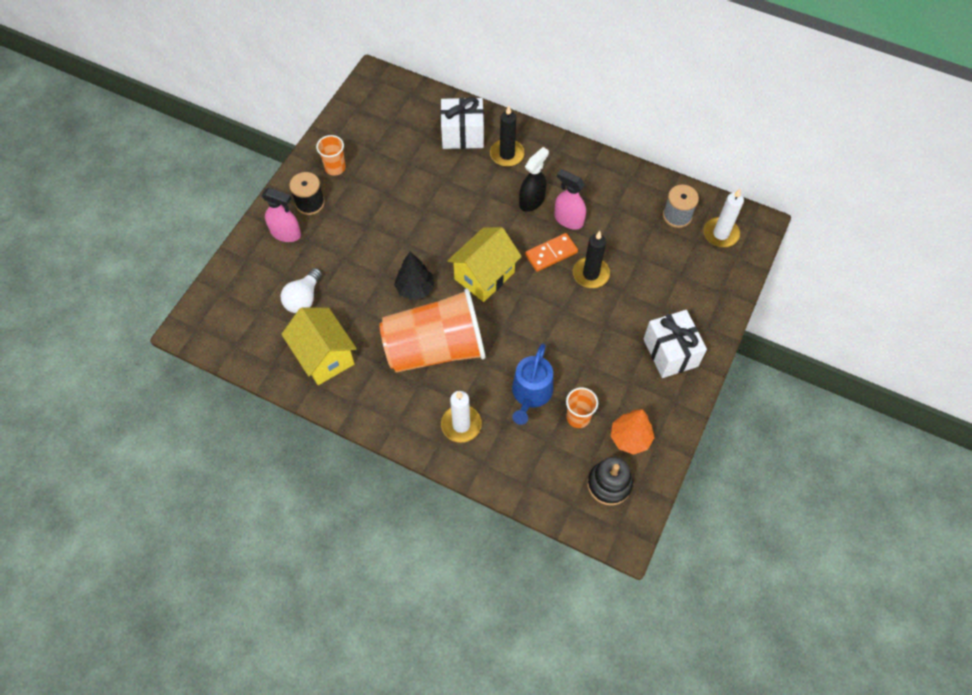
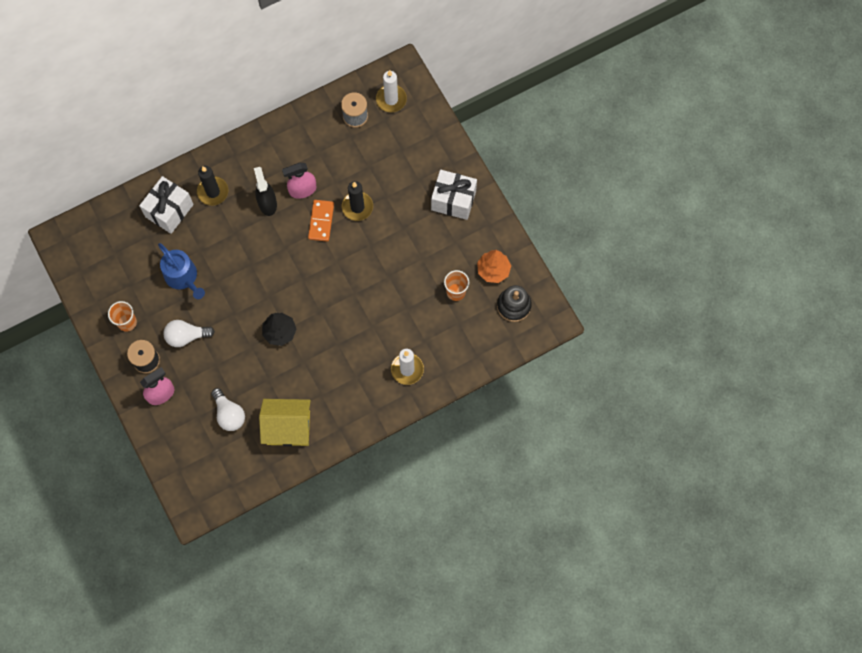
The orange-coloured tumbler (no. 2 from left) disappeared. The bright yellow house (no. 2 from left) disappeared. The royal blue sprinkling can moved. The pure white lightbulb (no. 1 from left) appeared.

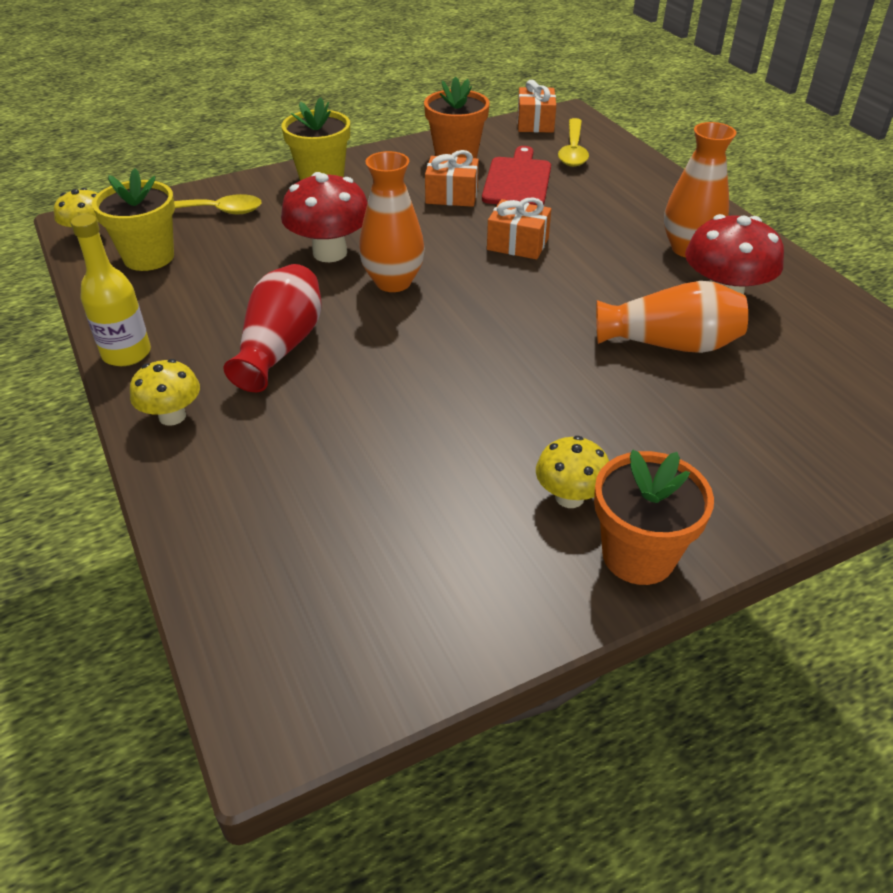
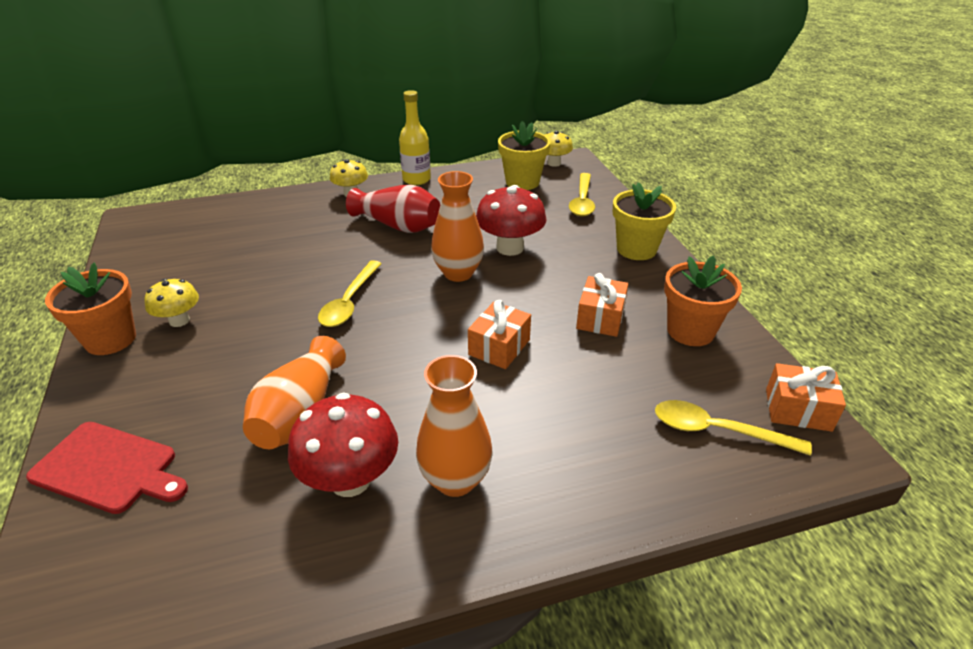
The crimson bread board moved. The bright yellow tablespoon (no. 1 from left) appeared.

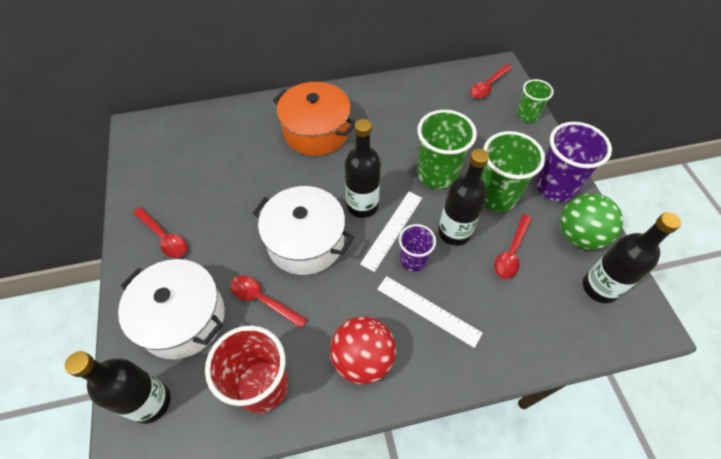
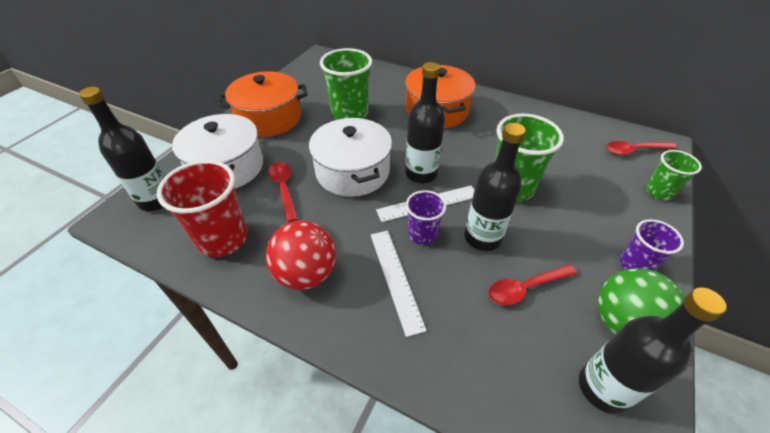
The crimson tablespoon (no. 1 from left) was replaced by the orange-coloured stockpot (no. 1 from left). The green tumbler (no. 2 from left in the first image) moved. The royal purple tumbler (no. 2 from left) changed to 0.59 times the size.

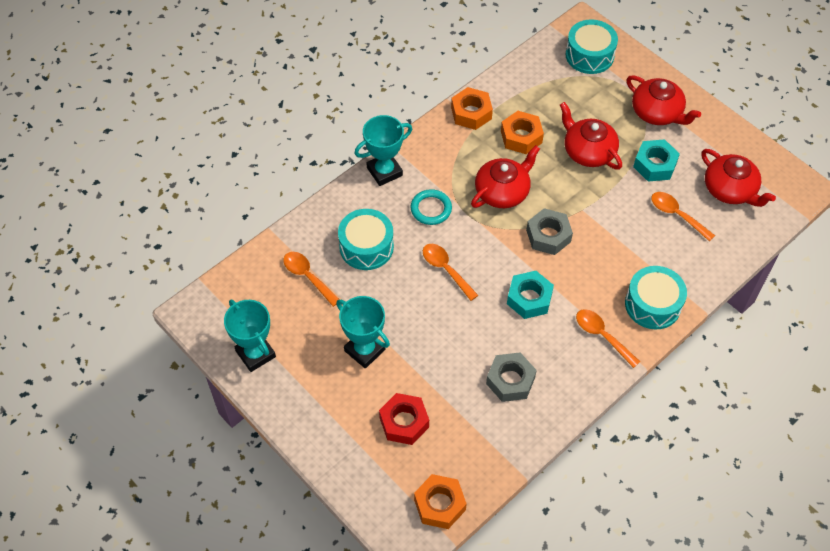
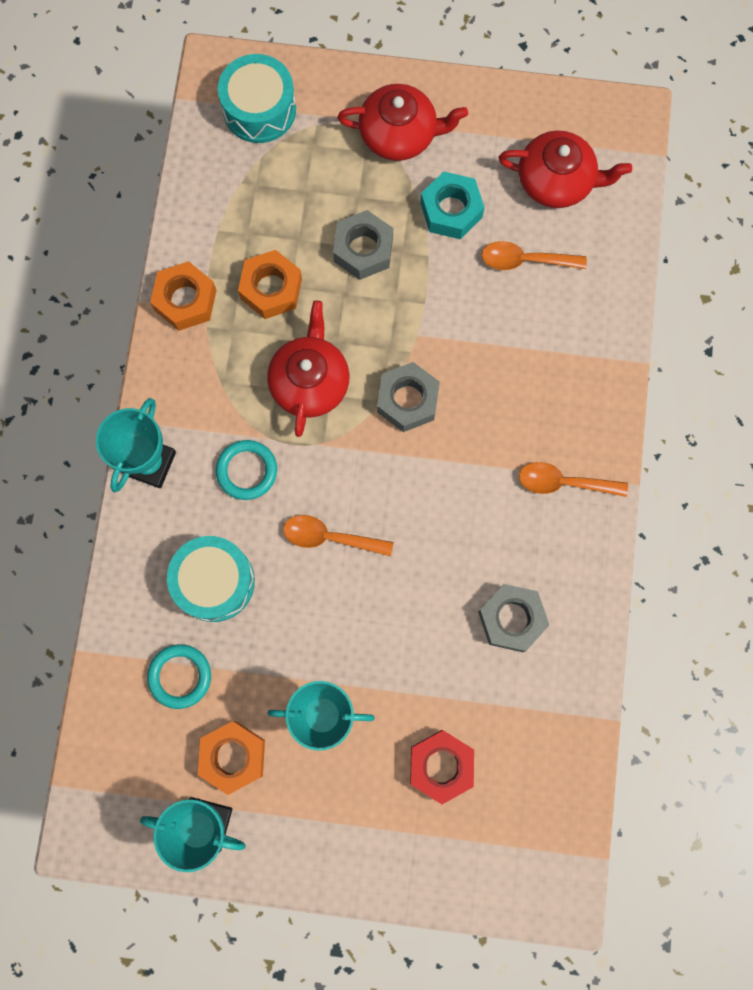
The orange-coloured tablespoon (no. 1 from left) was replaced by the teal hoop (no. 1 from left). The orange-coloured hex nut (no. 1 from left in the first image) moved. The teal hex nut (no. 1 from left) disappeared. The crimson china teapot (no. 2 from left) was replaced by the grey hex nut (no. 1 from left). The teal toy drum (no. 3 from left) disappeared.

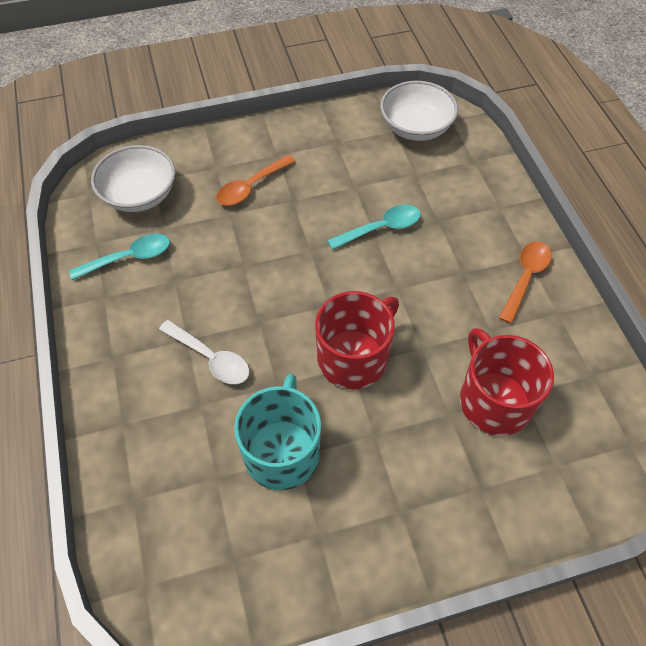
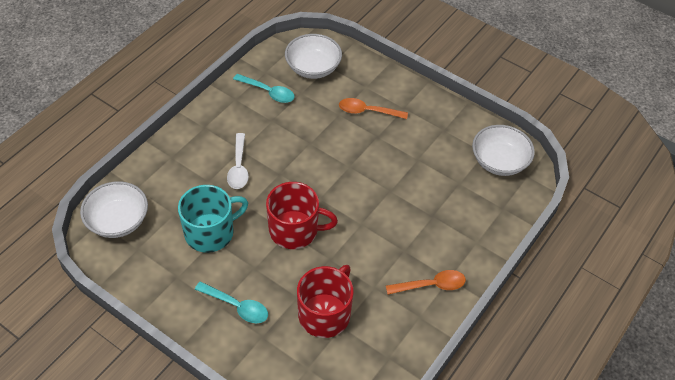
The teal tablespoon (no. 2 from left in the first image) moved. The pure white deep dish (no. 1 from left) appeared.

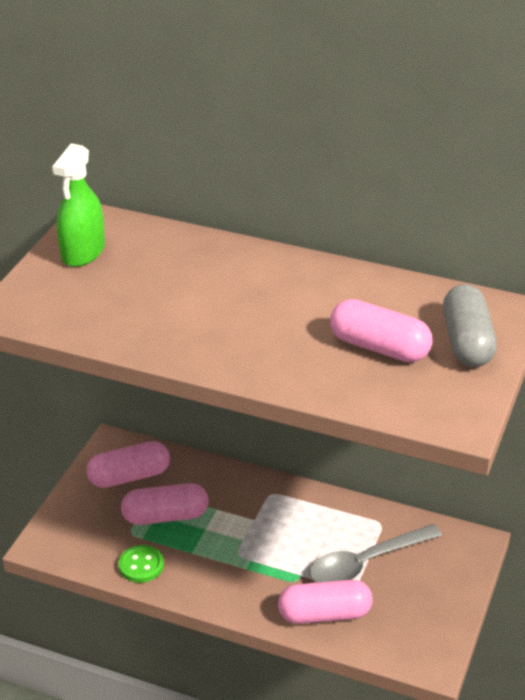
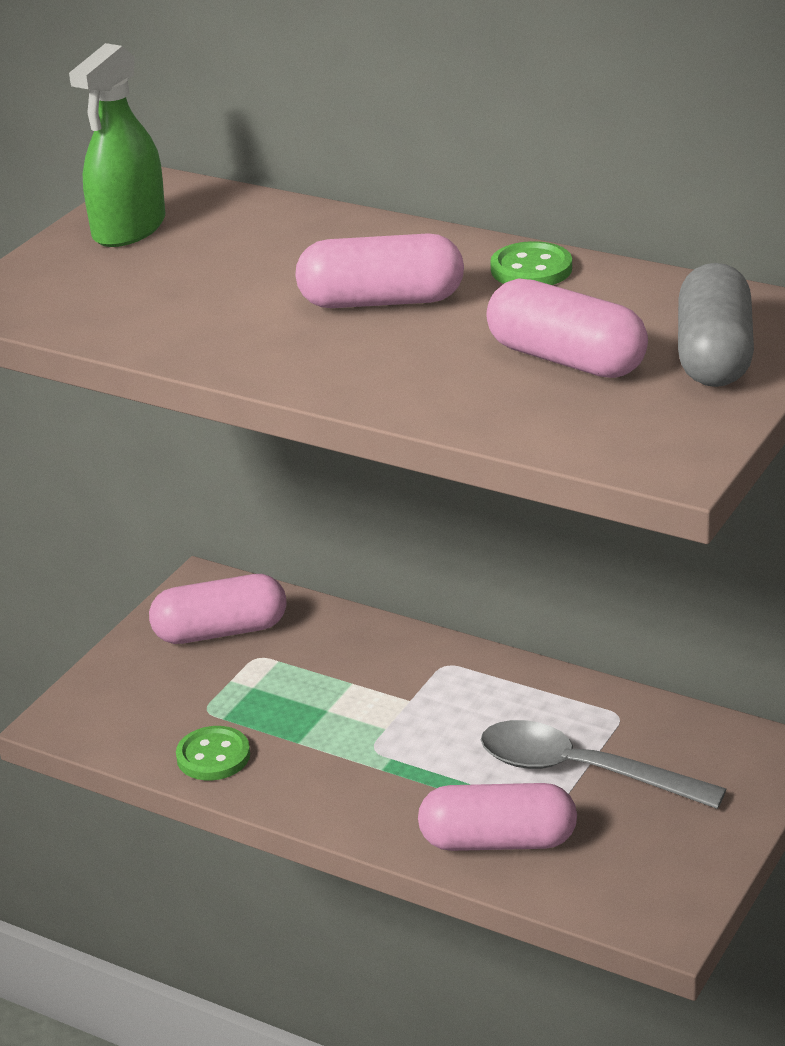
The rosy pill shape (no. 2 from left) moved. The grey tablespoon turned 45 degrees clockwise. The green shirt button (no. 2 from left) appeared.

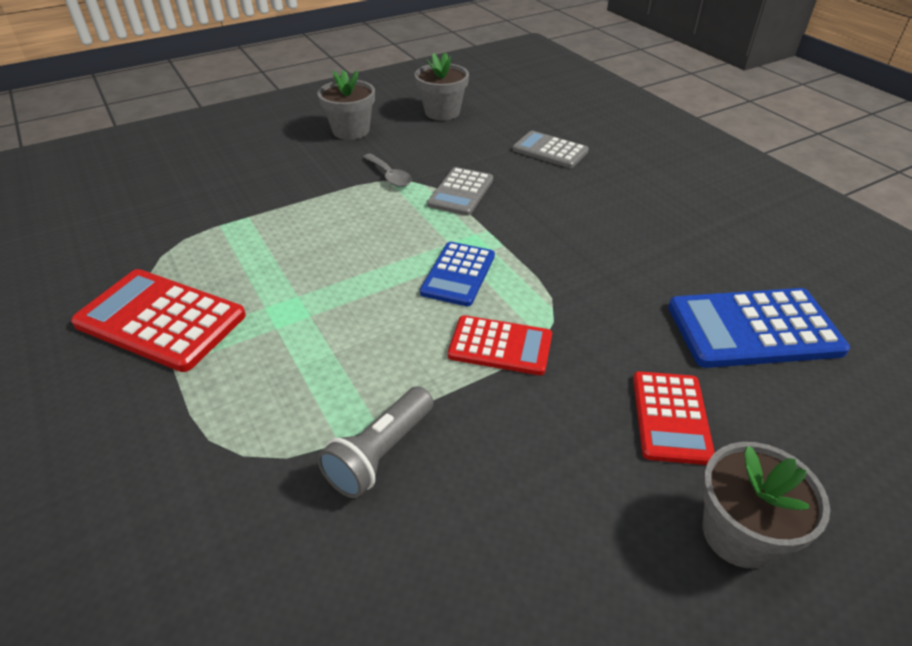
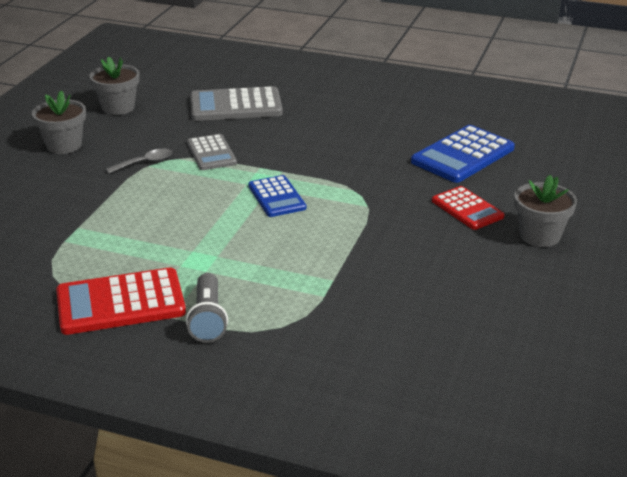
The grey torch moved. The grey tablespoon turned 45 degrees counterclockwise. The crimson pocket calculator (no. 2 from left) disappeared. The grey pocket calculator (no. 2 from left) changed to 1.59 times the size.

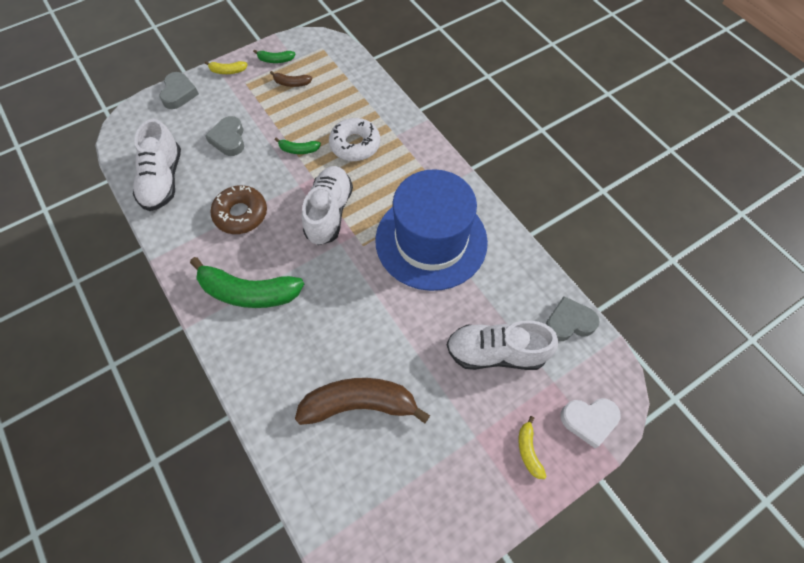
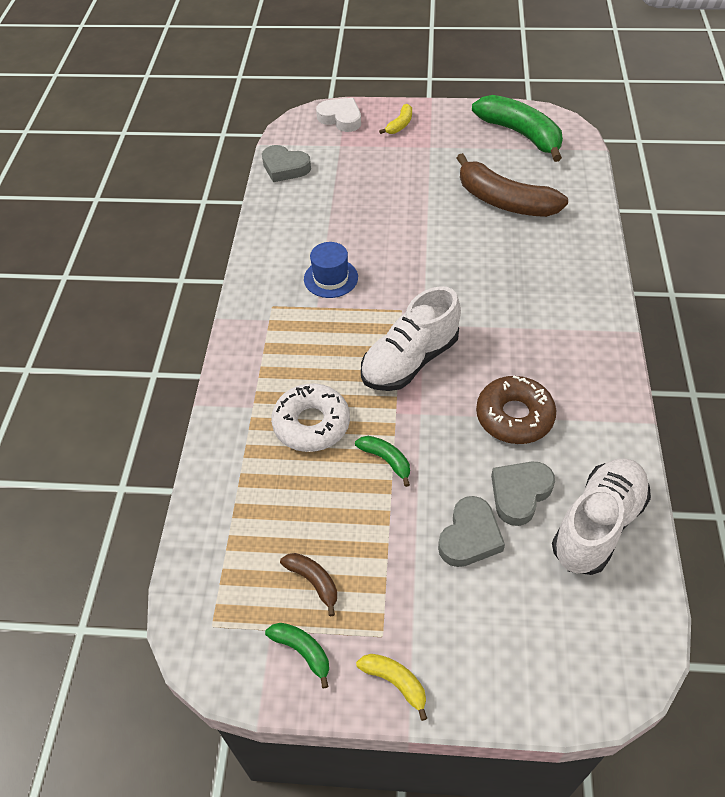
The grey heart (no. 1 from left in the first image) moved. The green toy banana (no. 1 from left in the first image) moved. The royal blue hat changed to 0.40 times the size. The pure white shoe (no. 3 from left) disappeared.

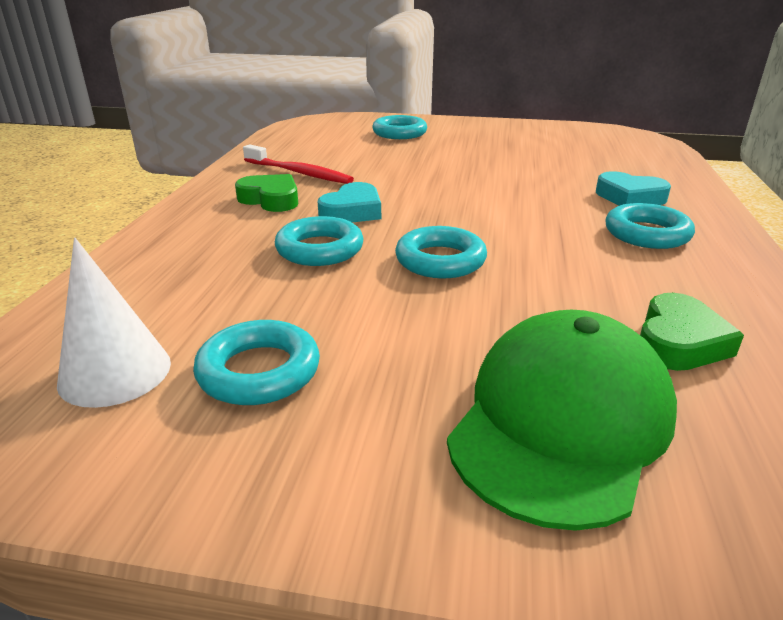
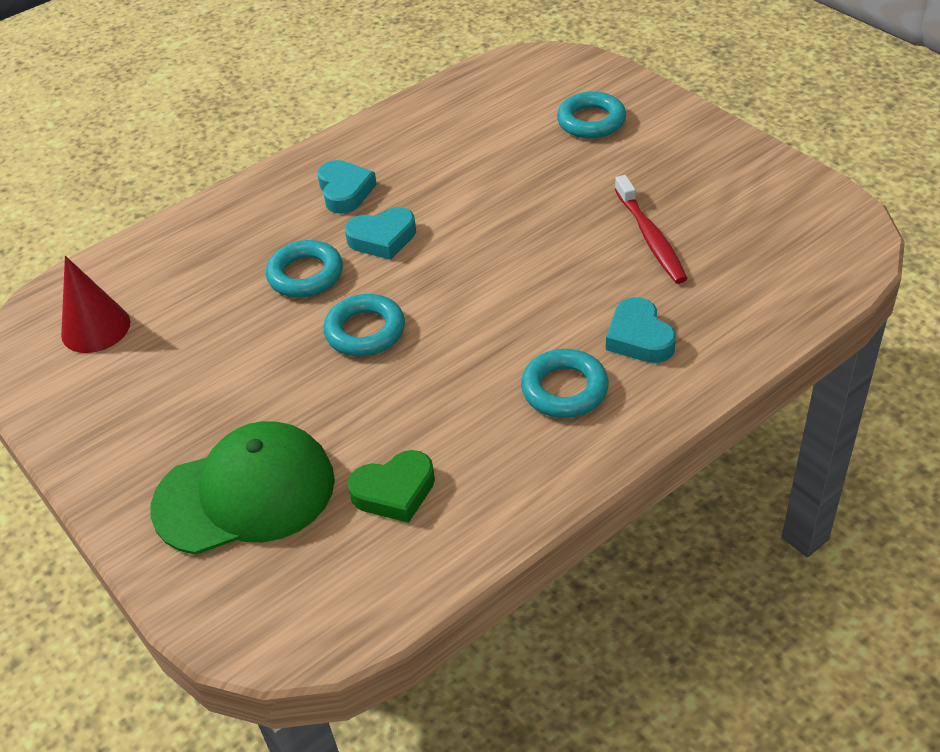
The pure white cone shape became the crimson cone shape. The teal hoop (no. 1 from left) disappeared. The green heart (no. 1 from left) became the teal heart (no. 1 from left). The crimson toothbrush moved.

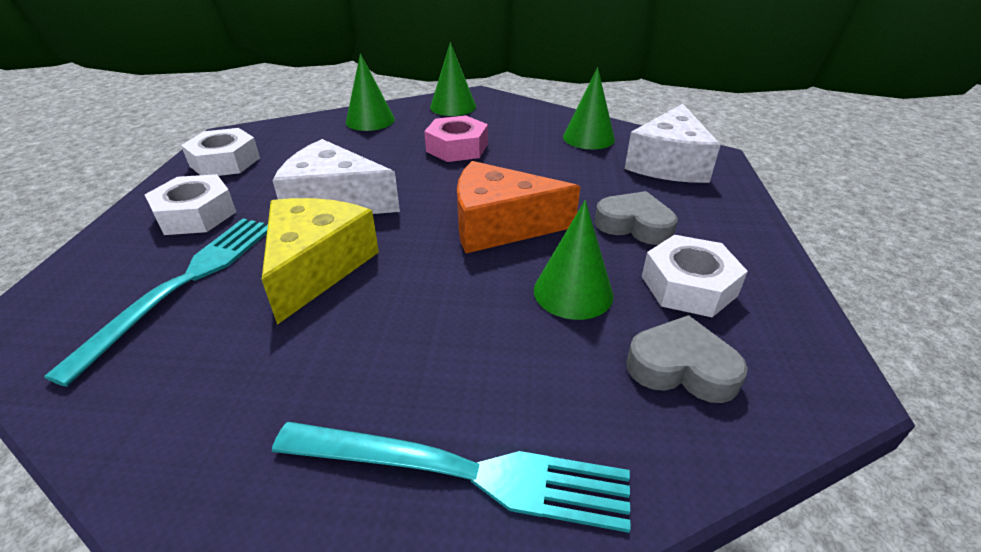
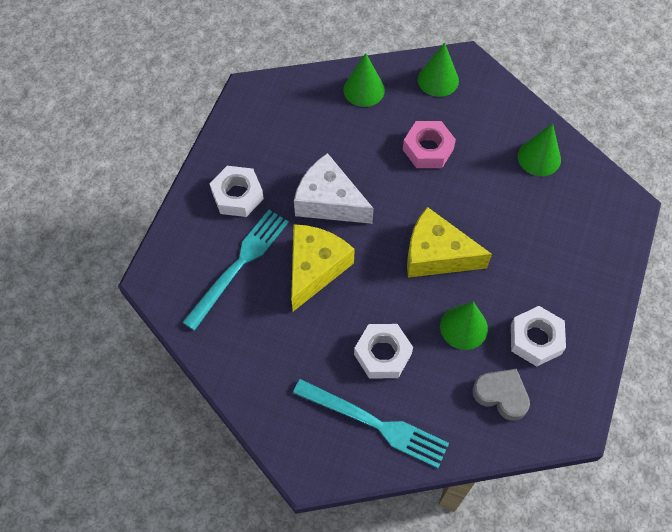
The pure white hex nut (no. 2 from left) moved. The orange-coloured cheese became the bright yellow cheese (no. 2 from left). The grey heart (no. 1 from left) disappeared. The pure white cheese (no. 2 from left) disappeared.

